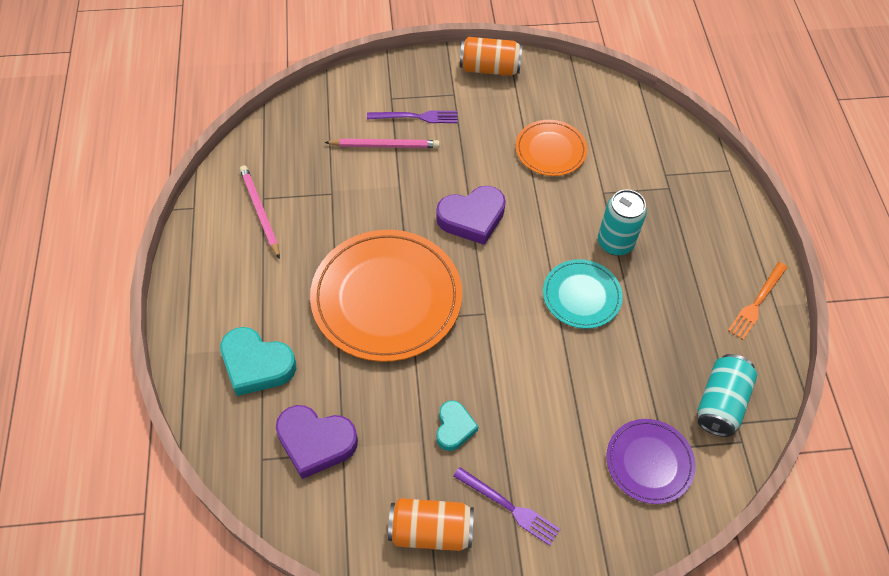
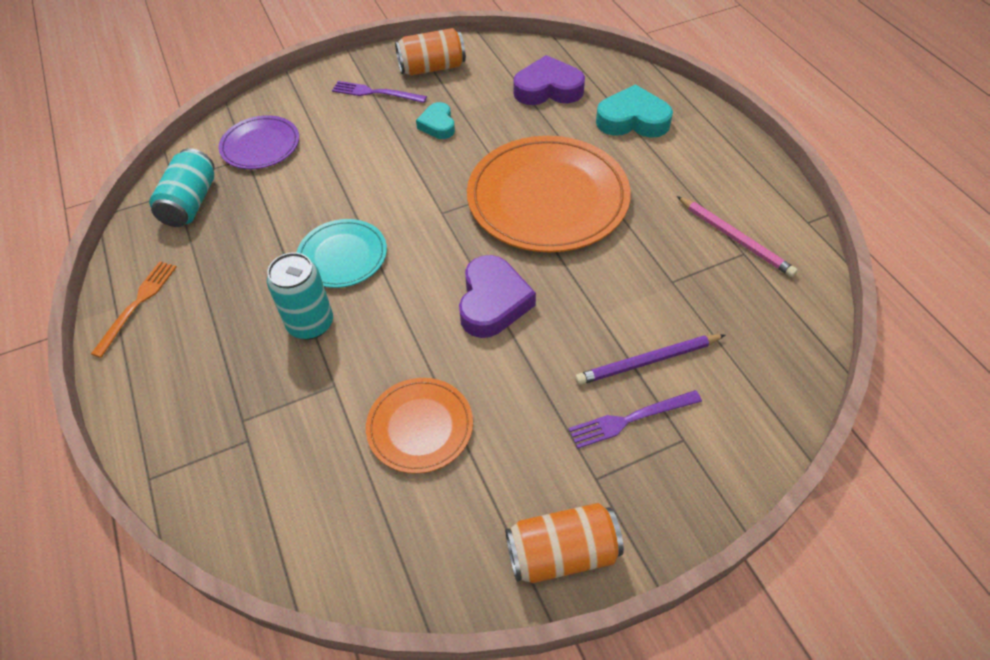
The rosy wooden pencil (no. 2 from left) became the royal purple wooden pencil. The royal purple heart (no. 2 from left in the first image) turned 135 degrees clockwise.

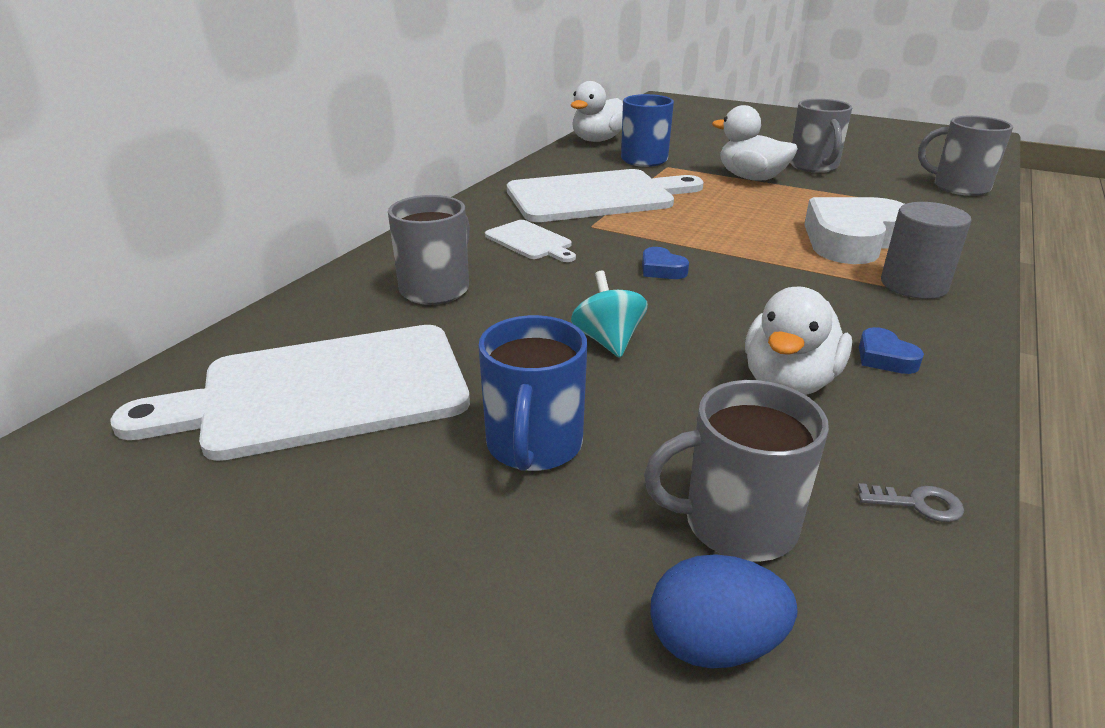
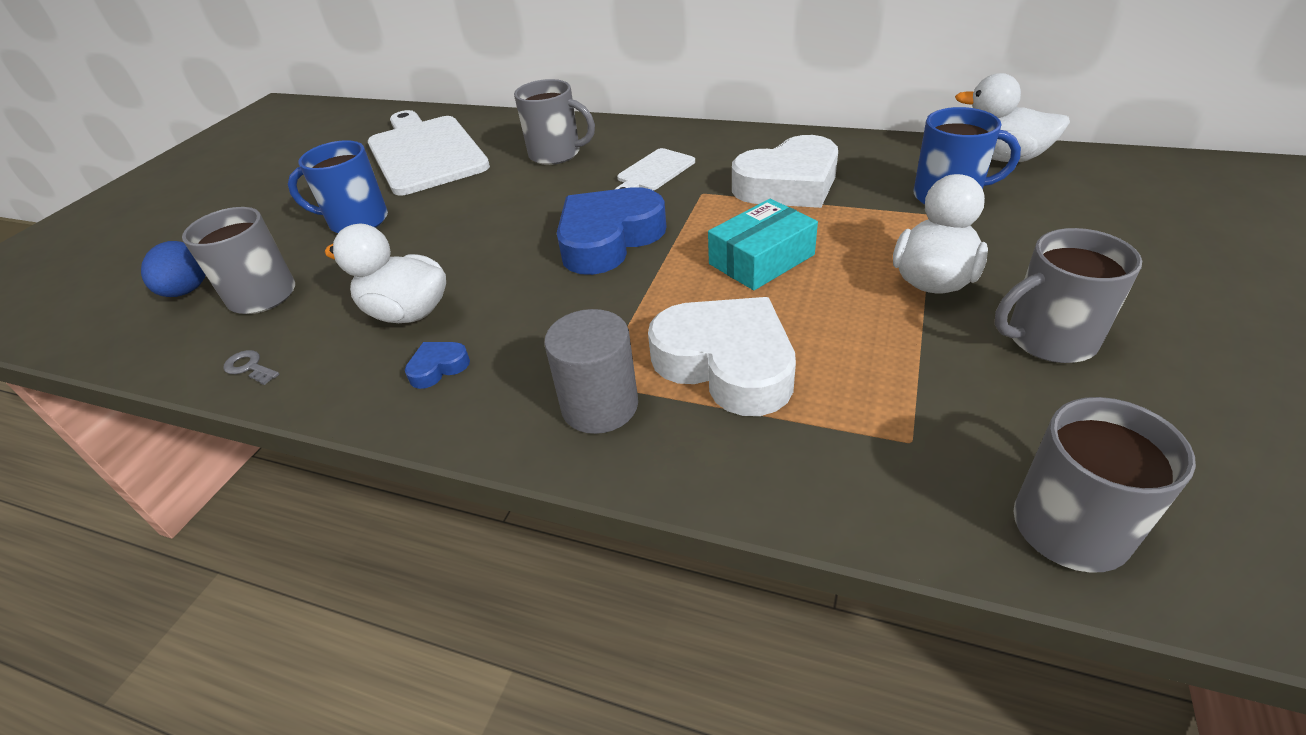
The pure white bread board (no. 3 from left) was replaced by the pure white heart (no. 2 from left). The teal toy top disappeared. The royal blue heart (no. 1 from left in the first image) changed to 2.38 times the size. The grey key turned 120 degrees clockwise. The teal box appeared.

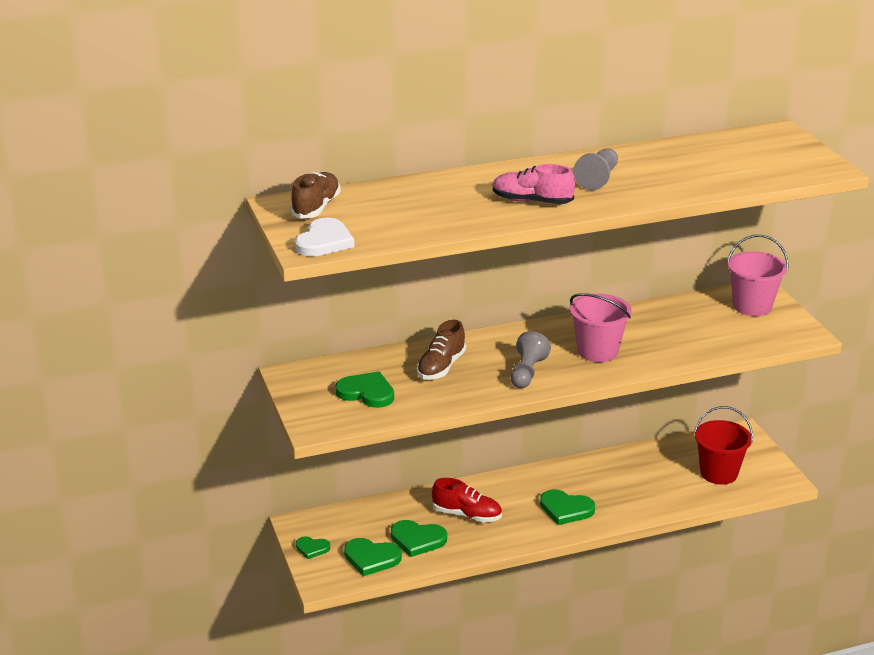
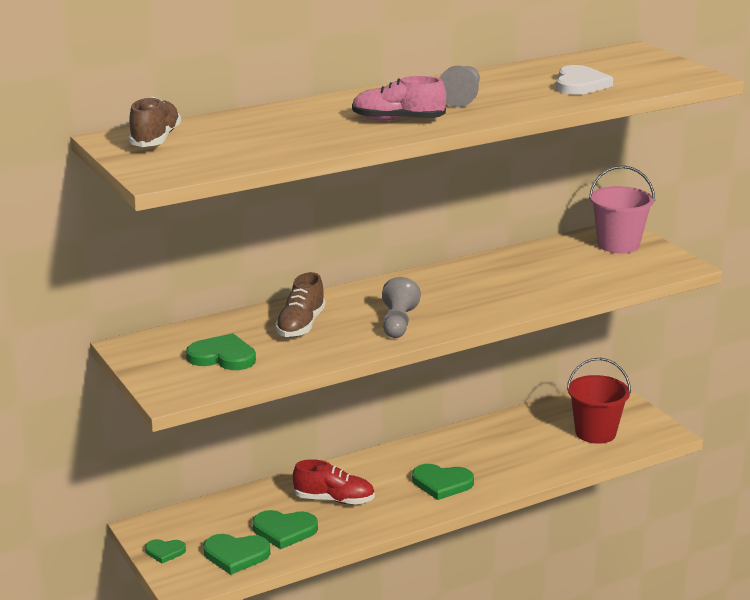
The pure white heart moved. The rosy pail (no. 1 from left) disappeared.

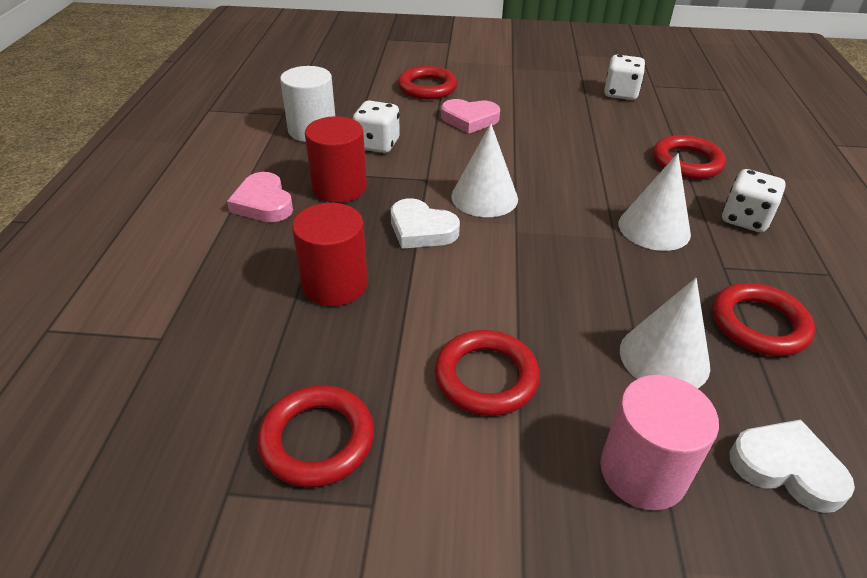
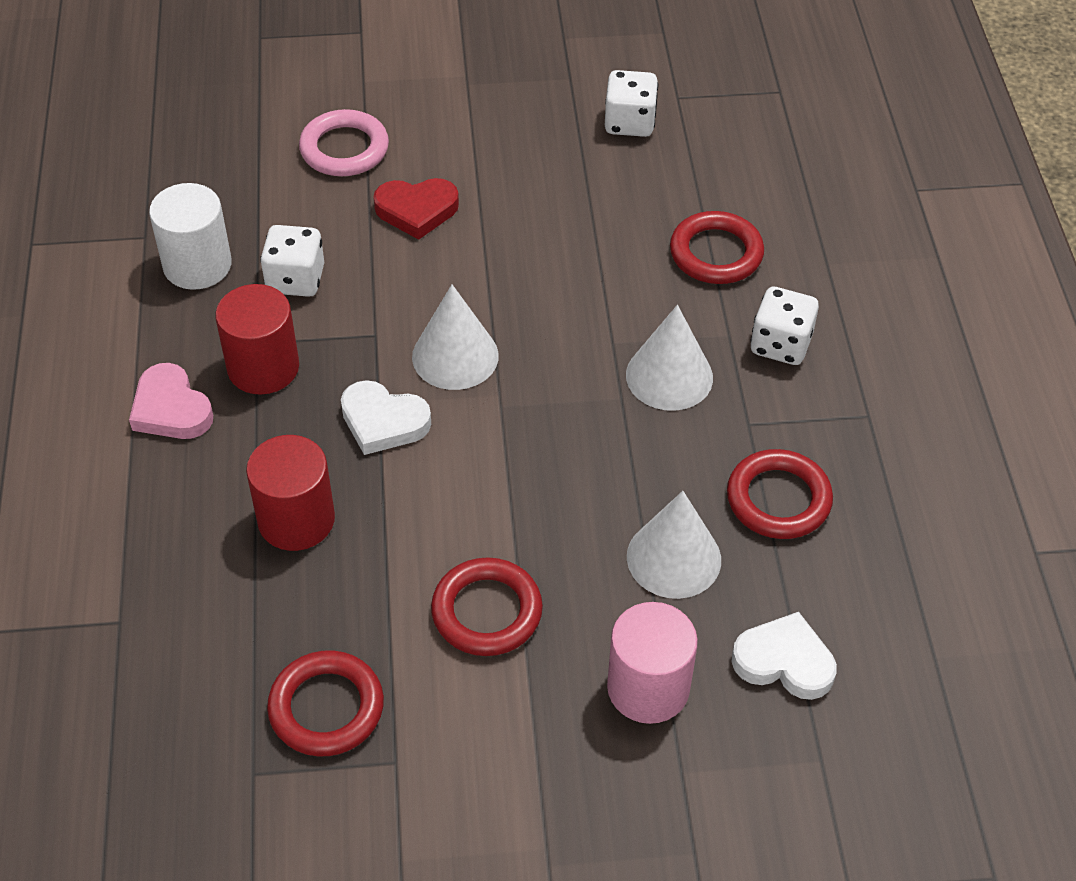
The crimson hoop (no. 2 from left) became the rosy hoop. The rosy heart (no. 2 from left) became the crimson heart.

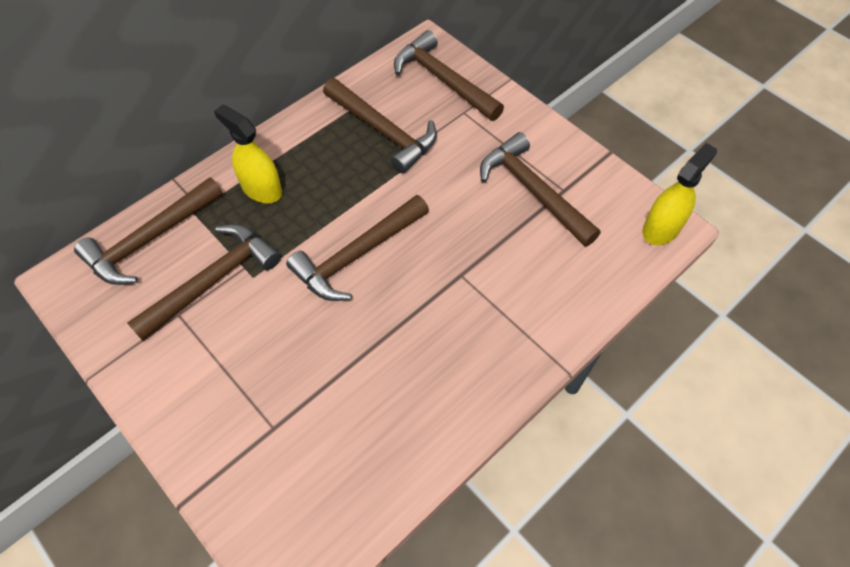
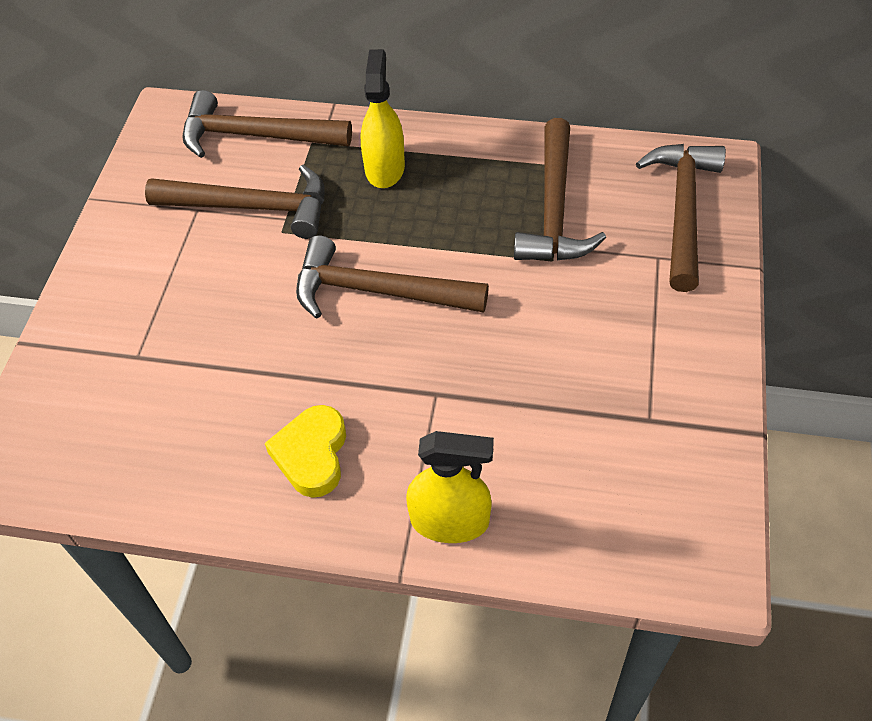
The brown carpenter's hammer (no. 6 from left) disappeared. The bright yellow spray bottle (no. 2 from left) moved. The bright yellow heart appeared.

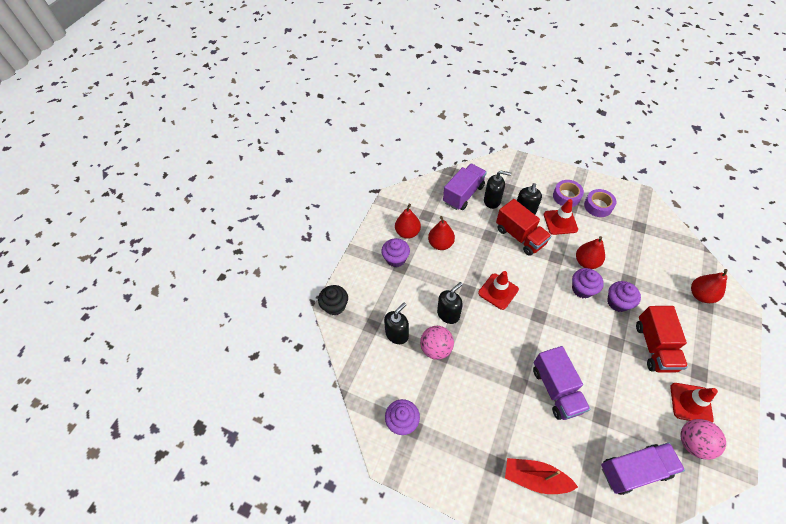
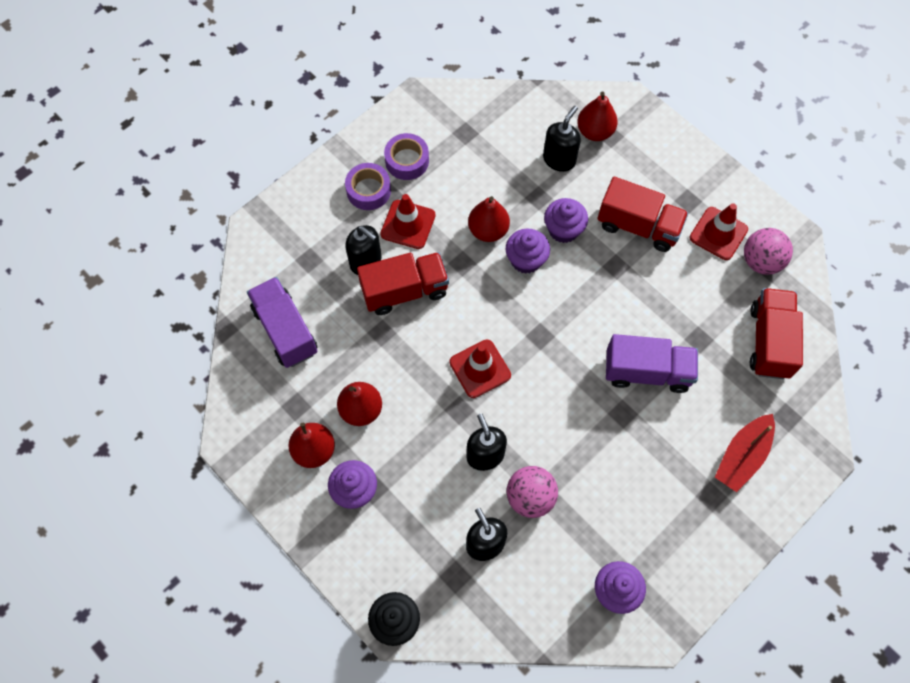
The black soap pump (no. 3 from left in the first image) moved. The royal purple truck (no. 3 from left) became the crimson truck (no. 3 from left).

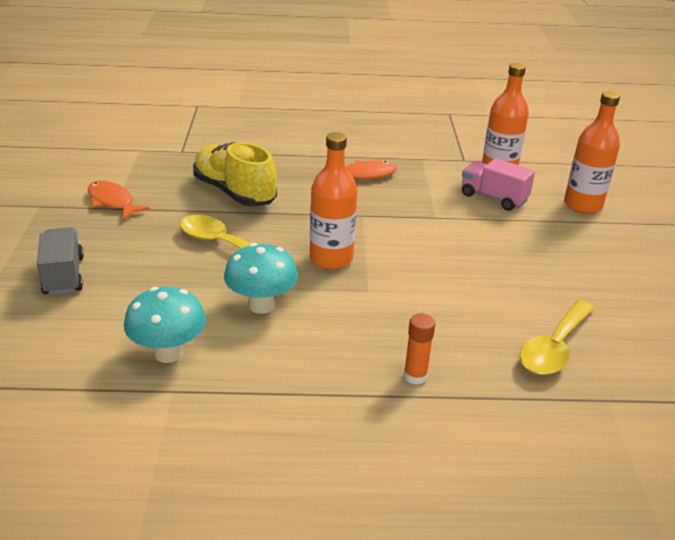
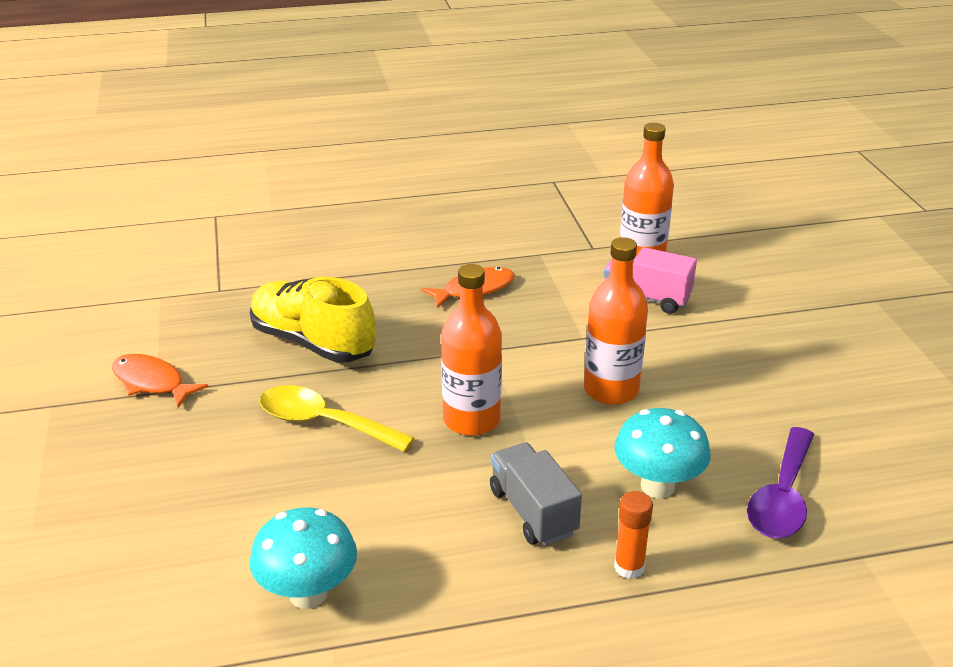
The grey truck moved. The teal toadstool (no. 2 from left) moved. The bright yellow tablespoon (no. 2 from left) became the royal purple tablespoon. The orange-coloured bottle (no. 3 from left in the first image) moved.

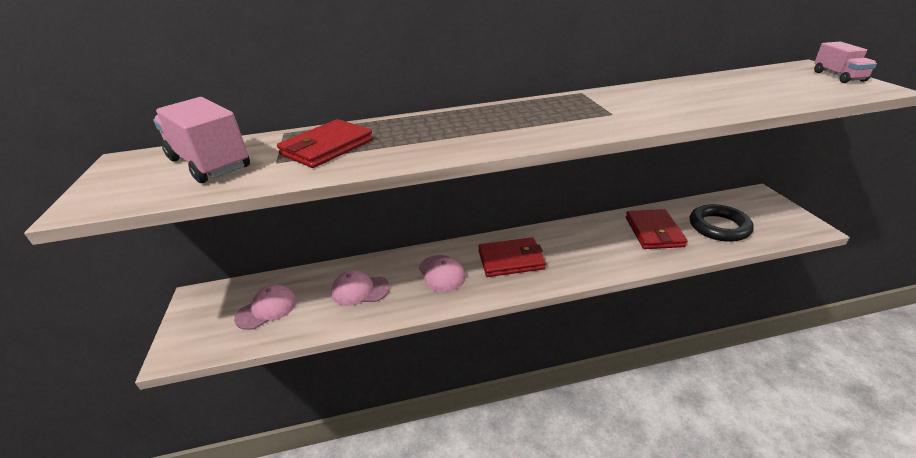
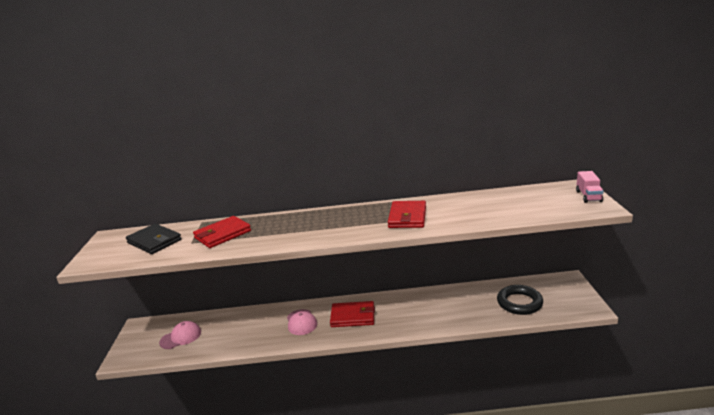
The rosy truck (no. 1 from left) was replaced by the black billfold. The rosy baseball cap (no. 2 from left) disappeared. The crimson billfold (no. 3 from left) moved.

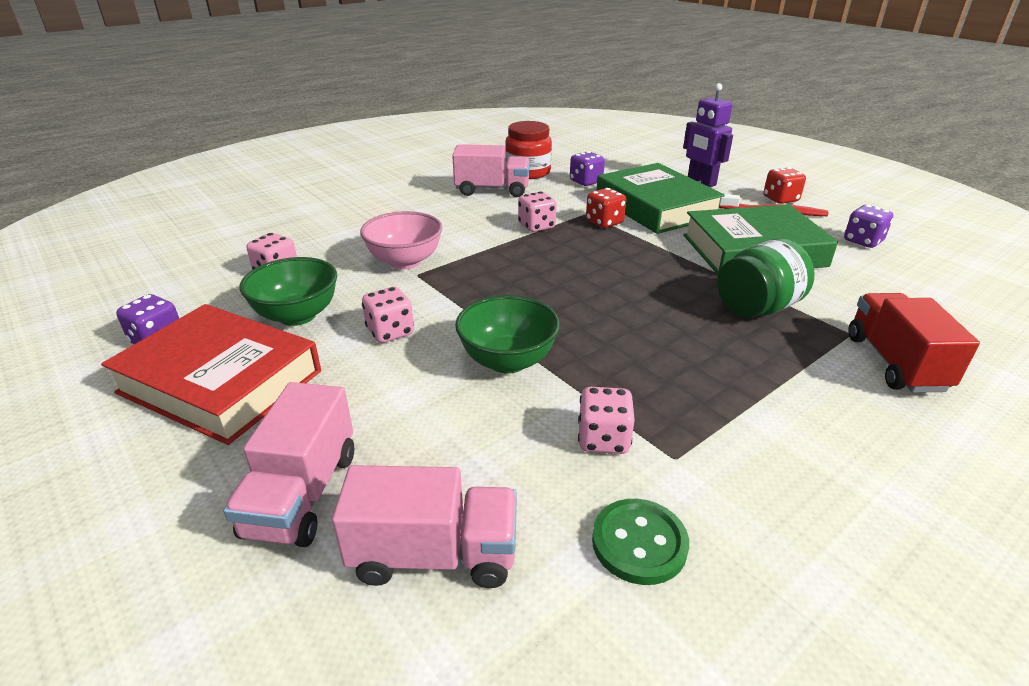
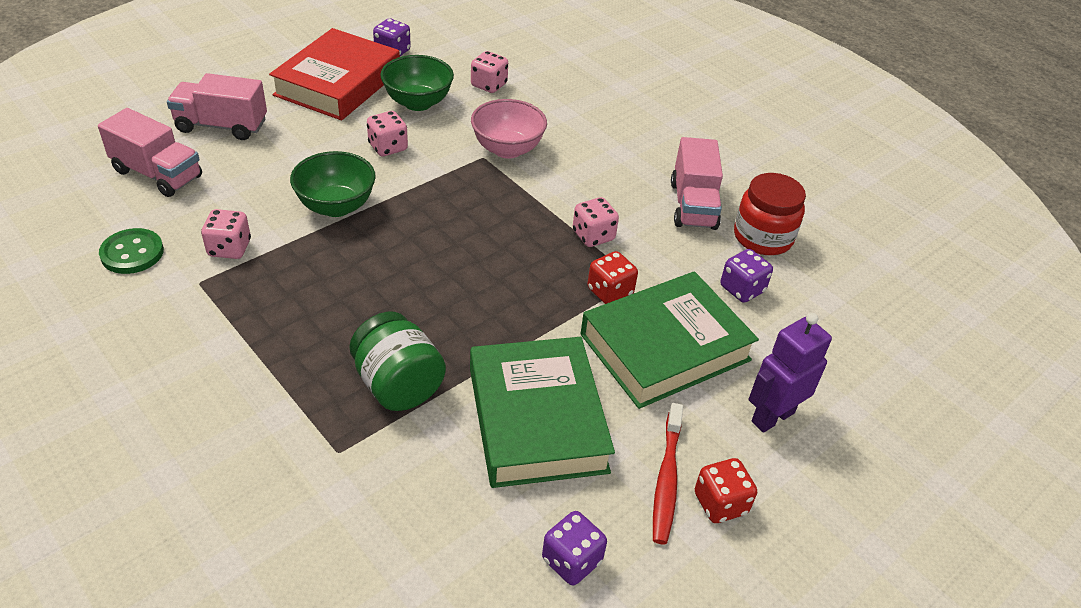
The rosy truck (no. 2 from left in the first image) turned 60 degrees counterclockwise. The crimson truck disappeared.

